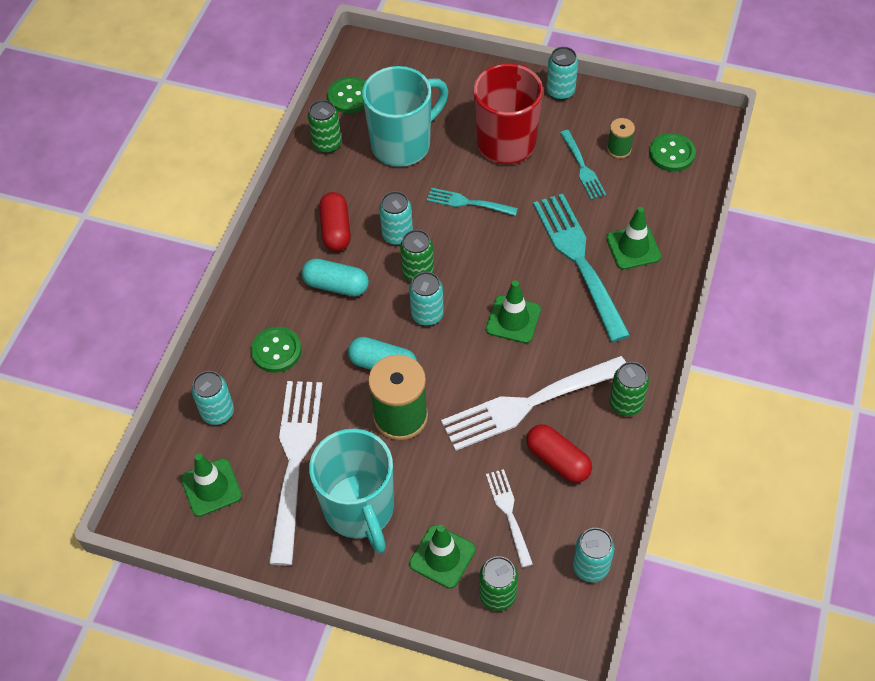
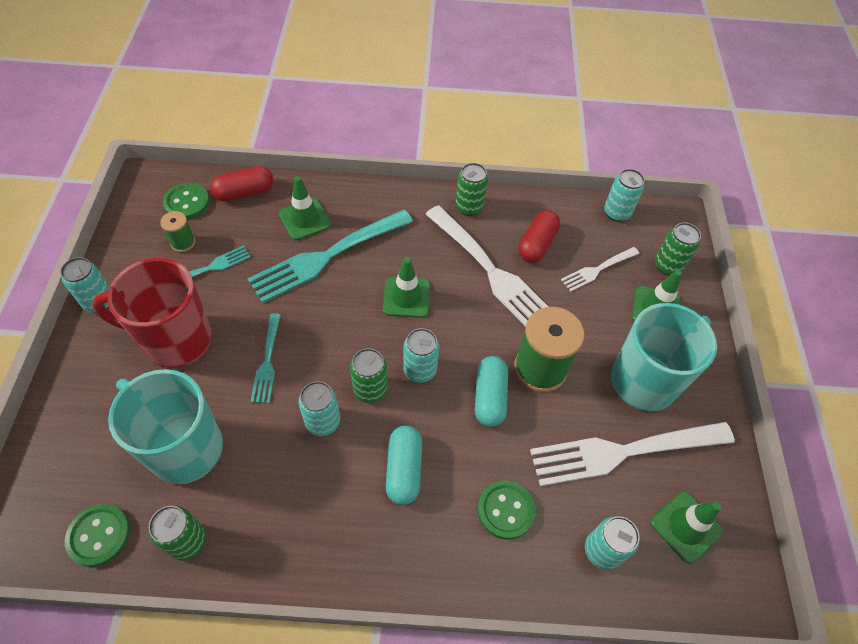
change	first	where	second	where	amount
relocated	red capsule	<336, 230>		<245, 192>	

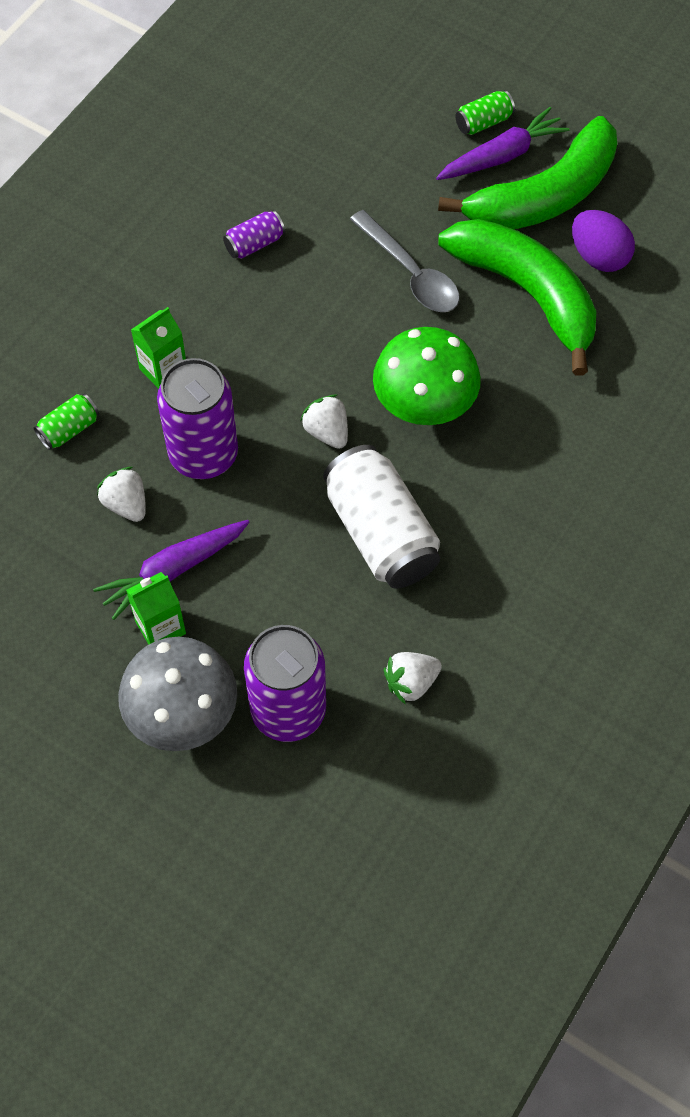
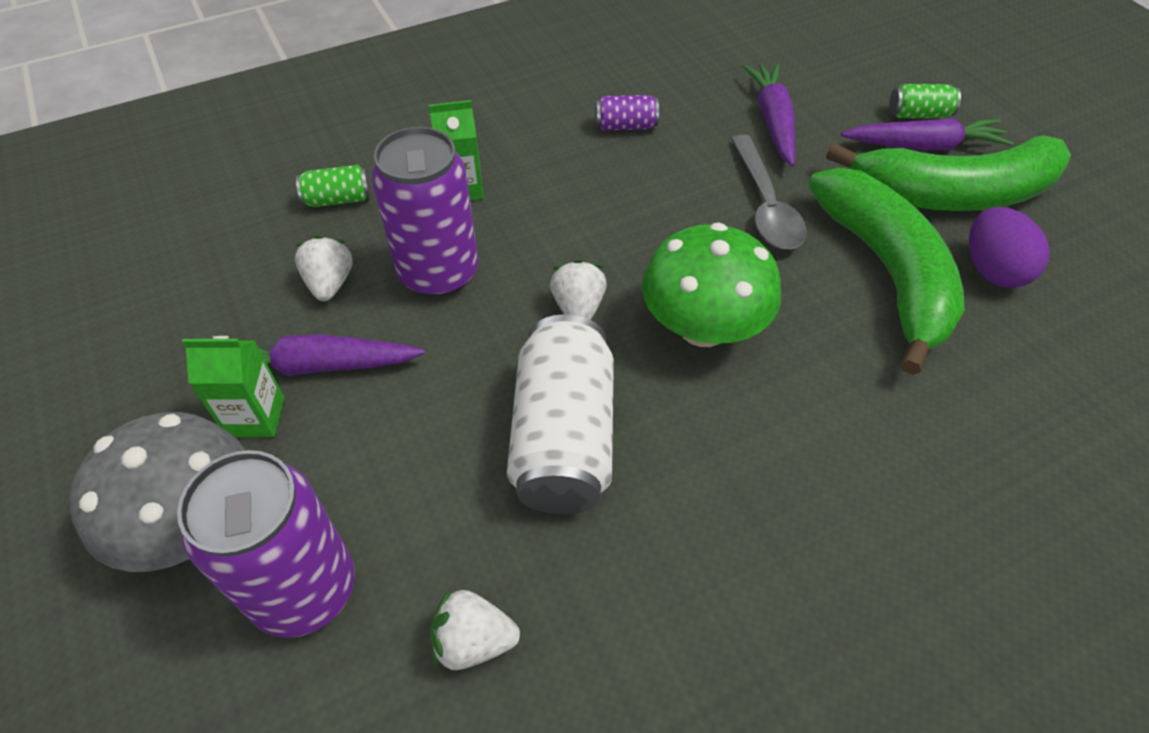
change	first	where	second	where	amount
appeared			purple carrot	<772, 121>	

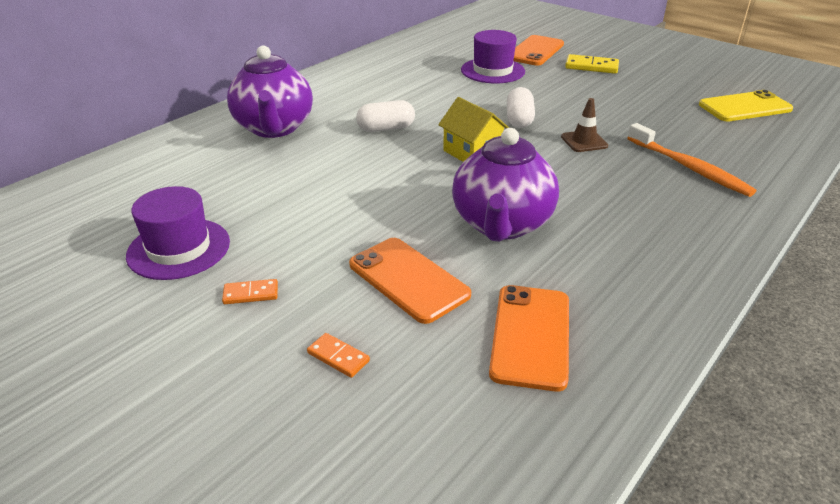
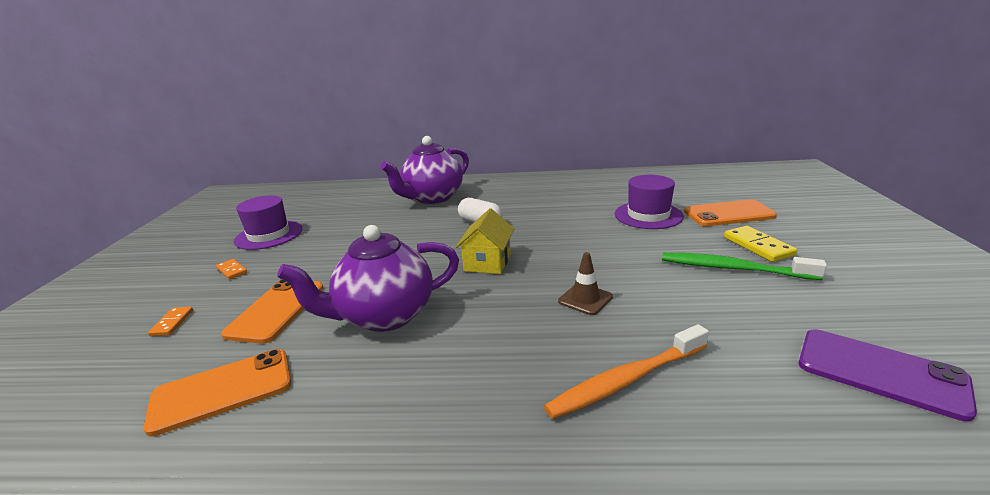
change	first	where	second	where	amount
missing	white capsule	<519, 119>			
colour	yellow phone	<744, 107>	purple phone	<880, 372>	
spun	orange toothbrush	<689, 168>		<626, 380>	45 degrees clockwise
appeared			green toothbrush	<733, 268>	

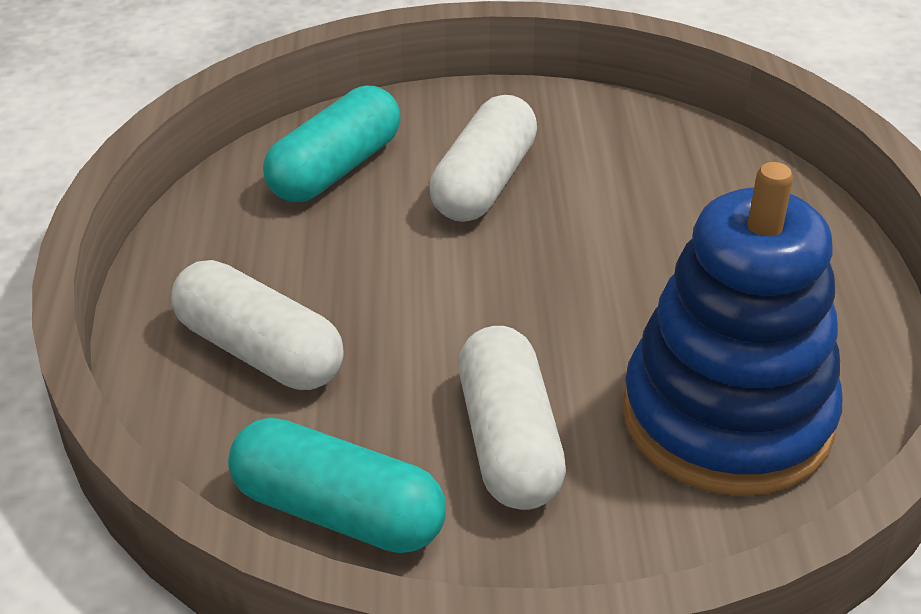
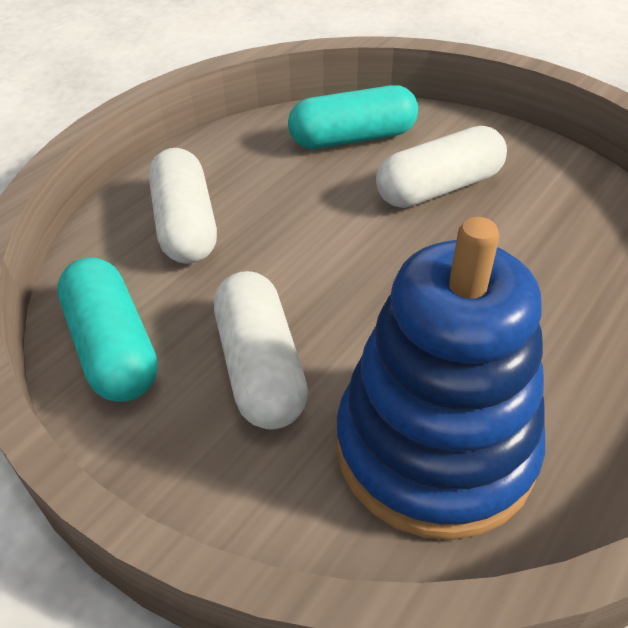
change	first	where	second	where	amount
spun	white capsule	<508, 441>		<260, 367>	45 degrees counterclockwise

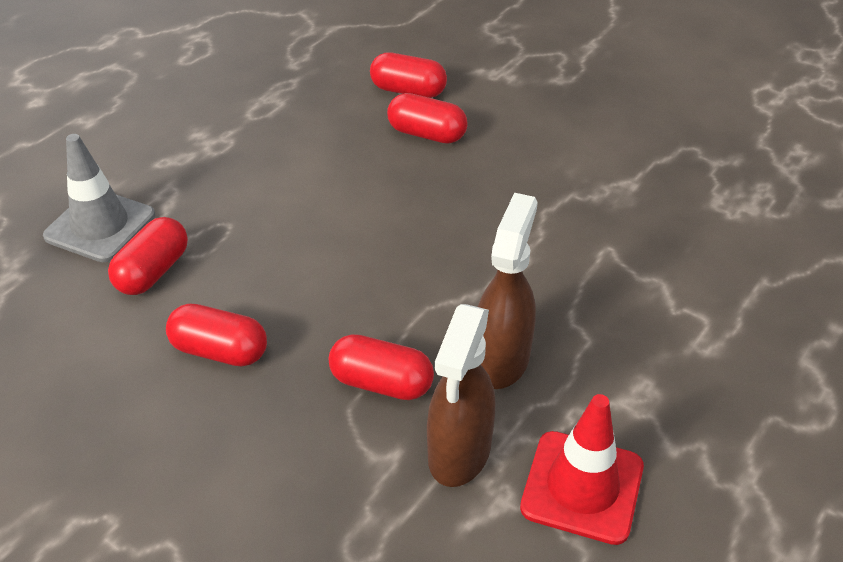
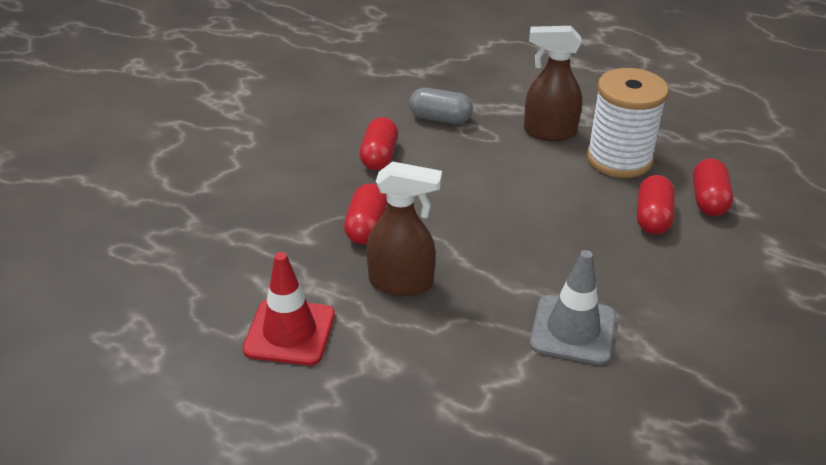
change	first	where	second	where	amount
relocated	grey traffic cone	<100, 226>		<573, 330>	
colour	red capsule	<153, 272>	grey capsule	<440, 118>	
relocated	brown spray bottle	<459, 453>		<549, 132>	
appeared			white spool	<619, 159>	

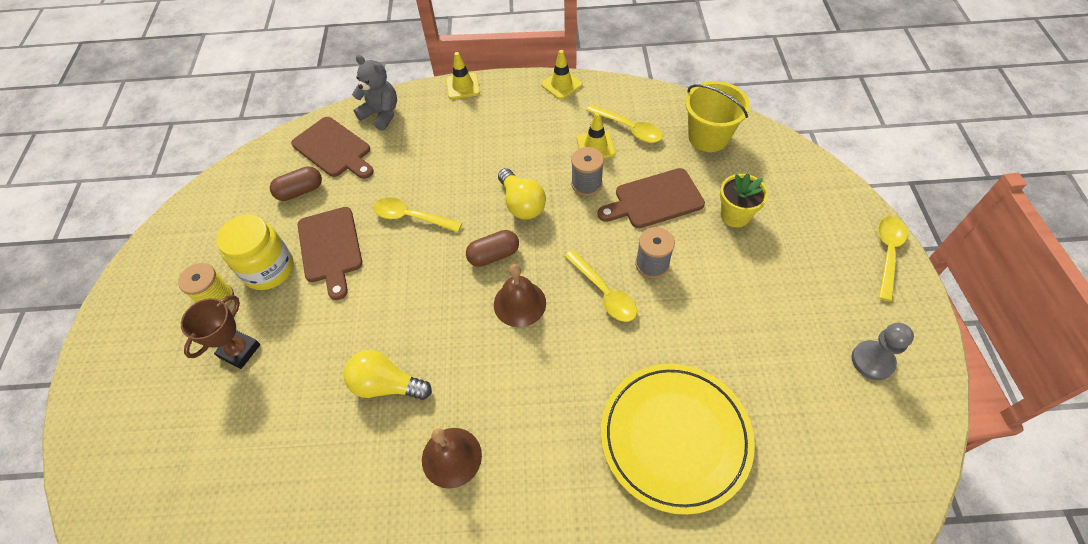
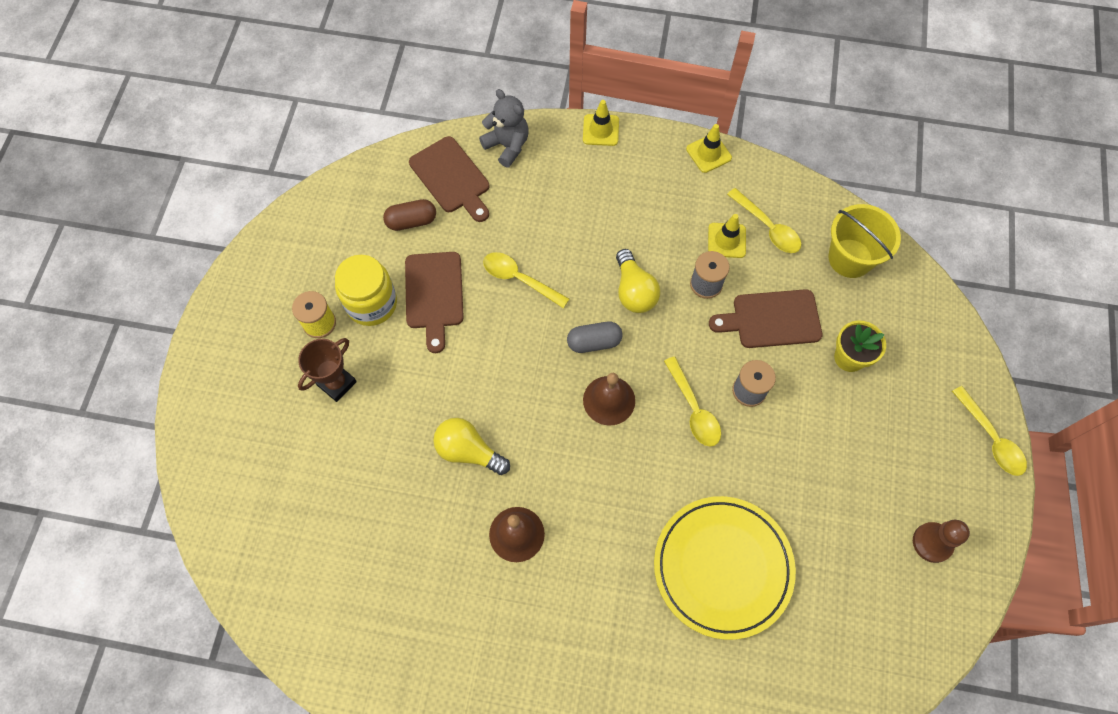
change	first	where	second	where	amount
spun	yellow spoon	<887, 254>		<990, 438>	120 degrees clockwise
colour	brown capsule	<493, 255>	grey capsule	<594, 342>	
colour	grey pawn	<872, 361>	brown pawn	<932, 542>	

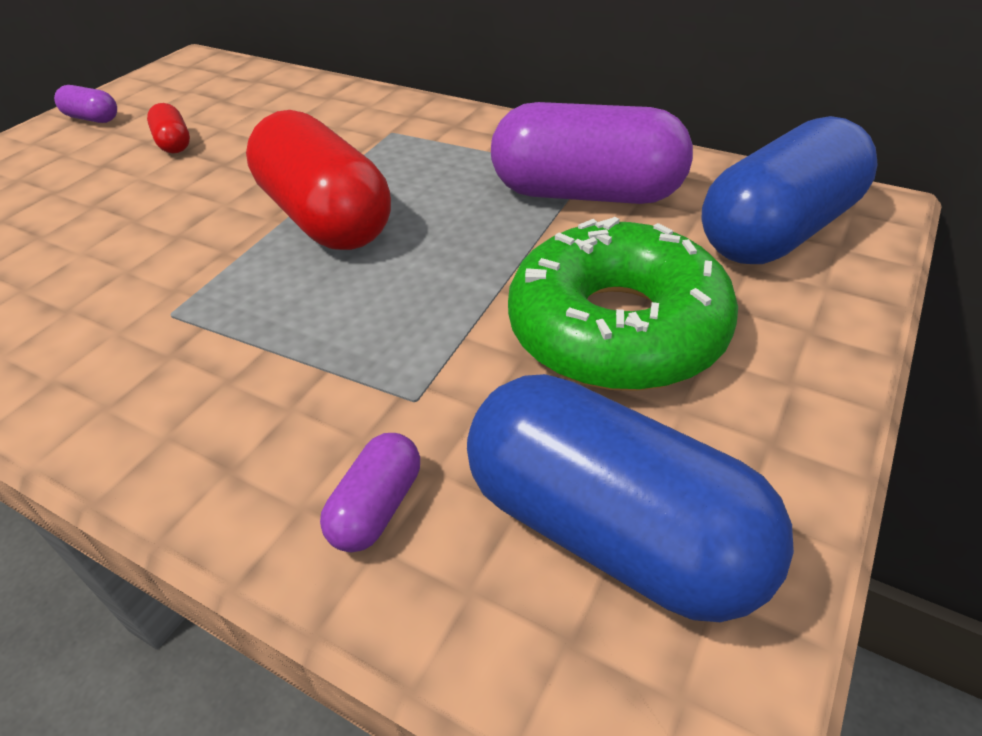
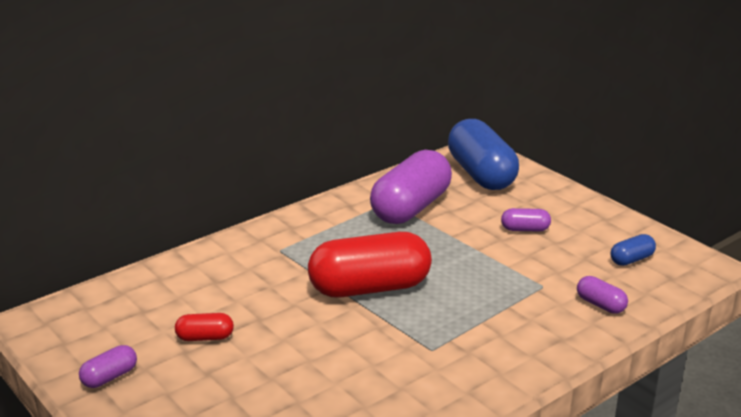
change	first	where	second	where	amount
exchanged	green donut	<617, 329>	purple capsule	<525, 229>	
size	blue capsule	<610, 531>		<631, 259>	x0.44

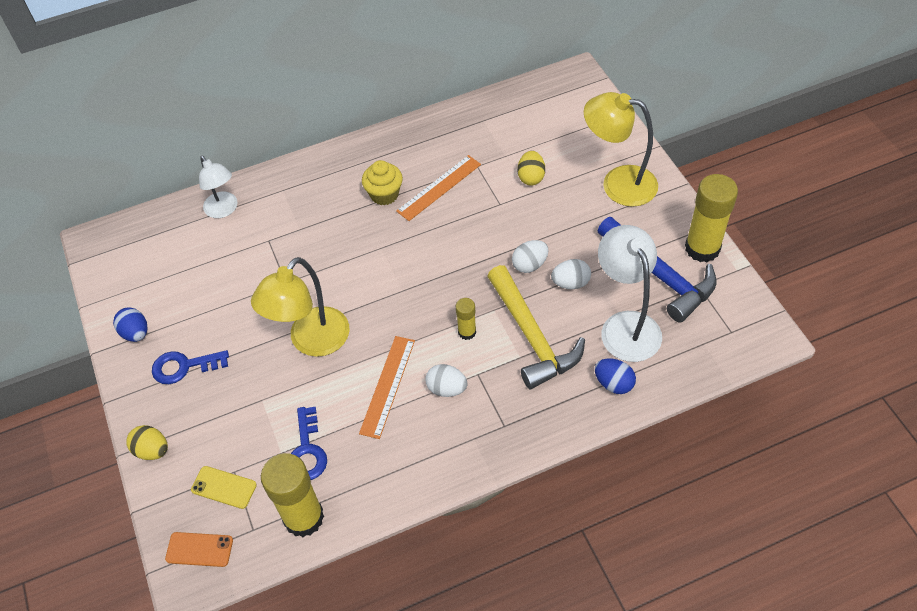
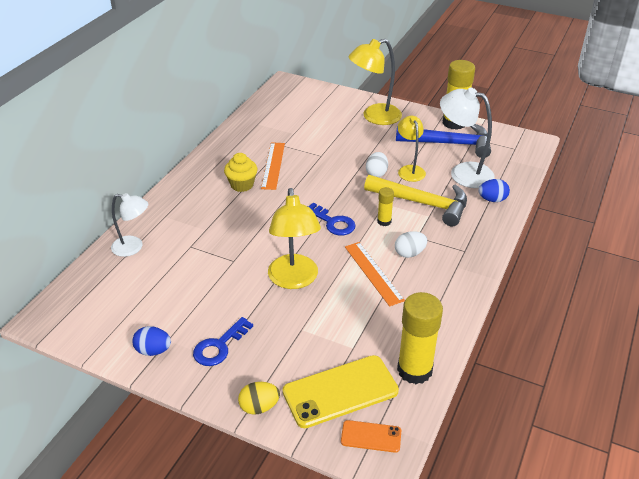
change	first	where	second	where	amount
missing	yellow egg	<531, 177>			
exchanged	white egg	<570, 283>	yellow lamp	<409, 170>	
relocated	blue key	<307, 451>		<333, 222>	
size	yellow phone	<224, 487>		<340, 391>	x1.95
spun	orange phone	<199, 549>		<371, 436>	45 degrees clockwise

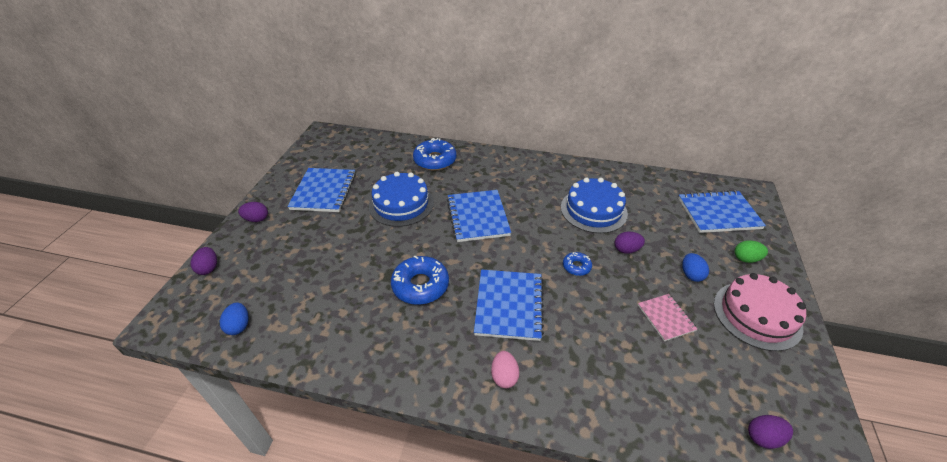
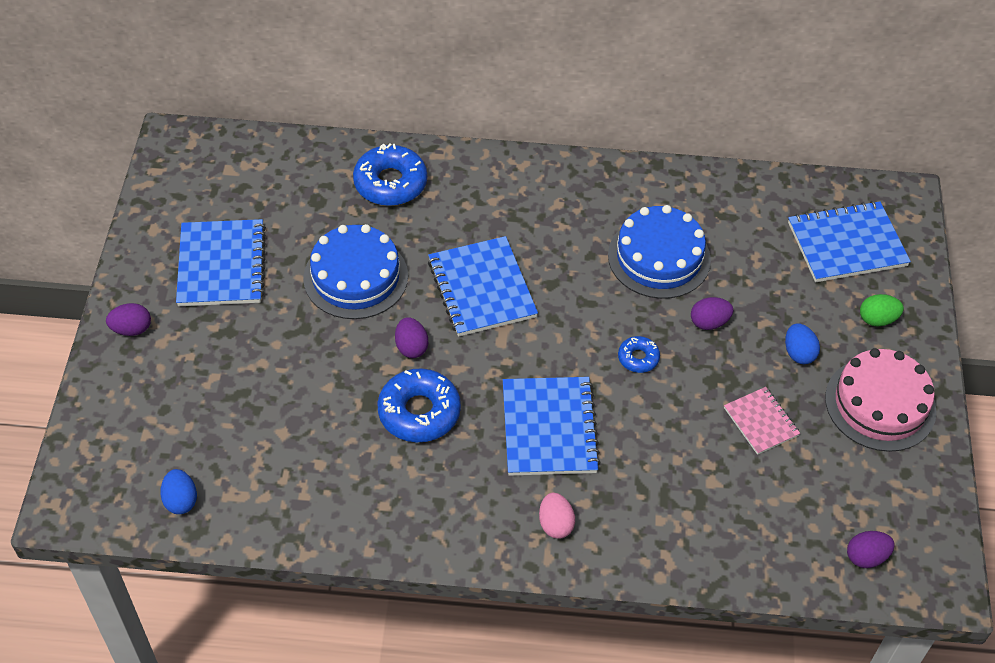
change	first	where	second	where	amount
relocated	purple egg	<208, 268>		<411, 347>	

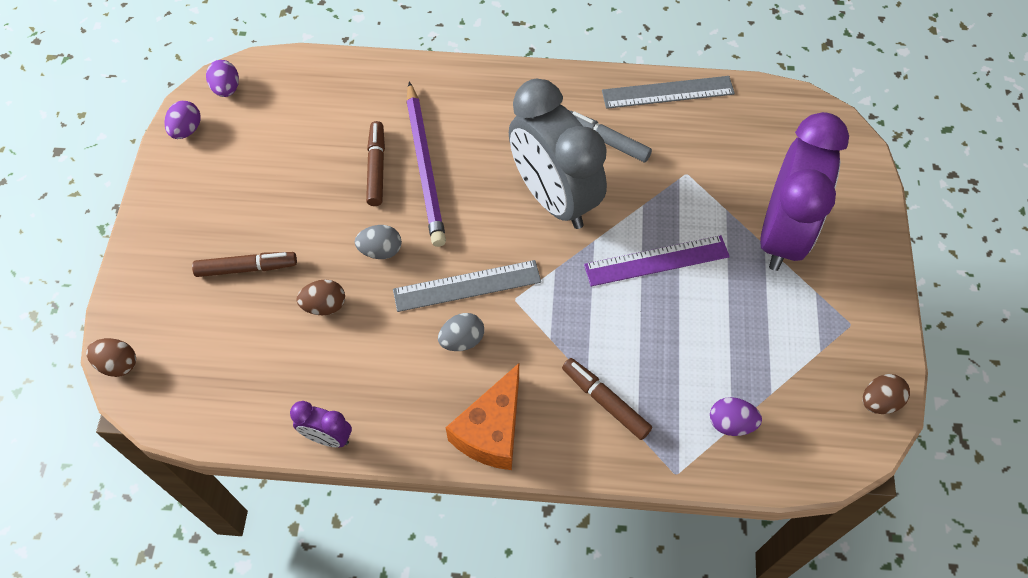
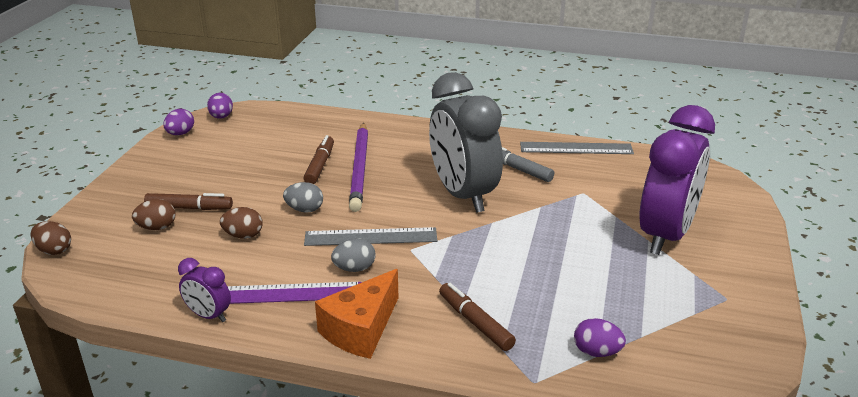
change	first	where	second	where	amount
relocated	purple ruler	<656, 261>		<289, 293>	
relocated	brown egg	<879, 401>		<157, 227>	

